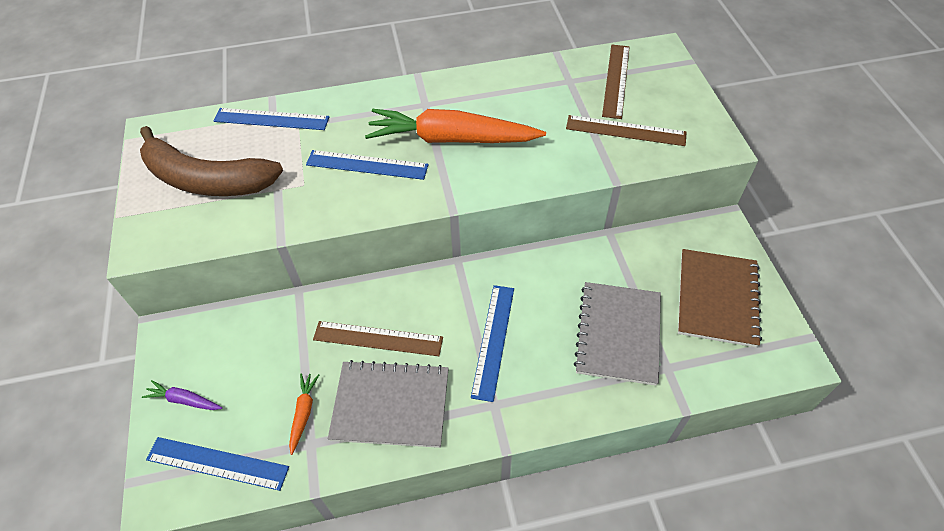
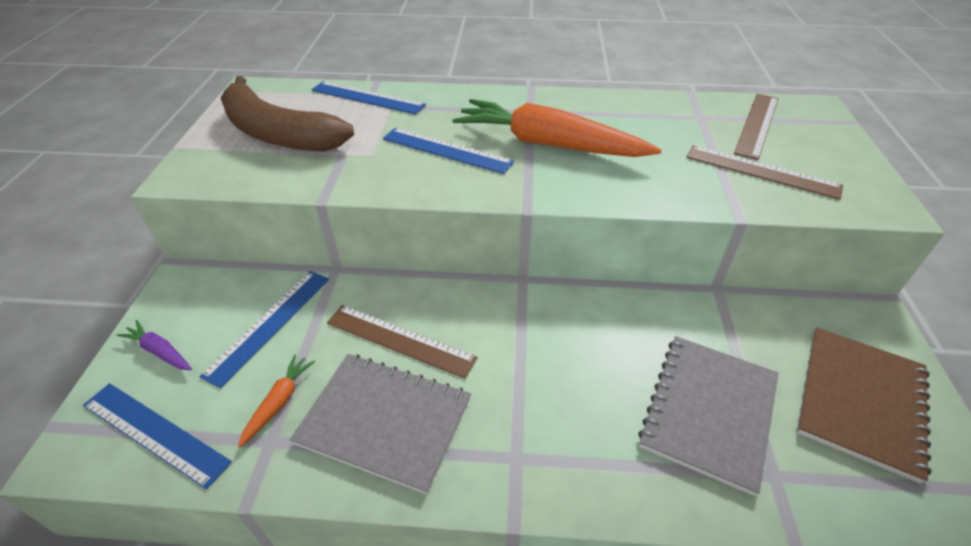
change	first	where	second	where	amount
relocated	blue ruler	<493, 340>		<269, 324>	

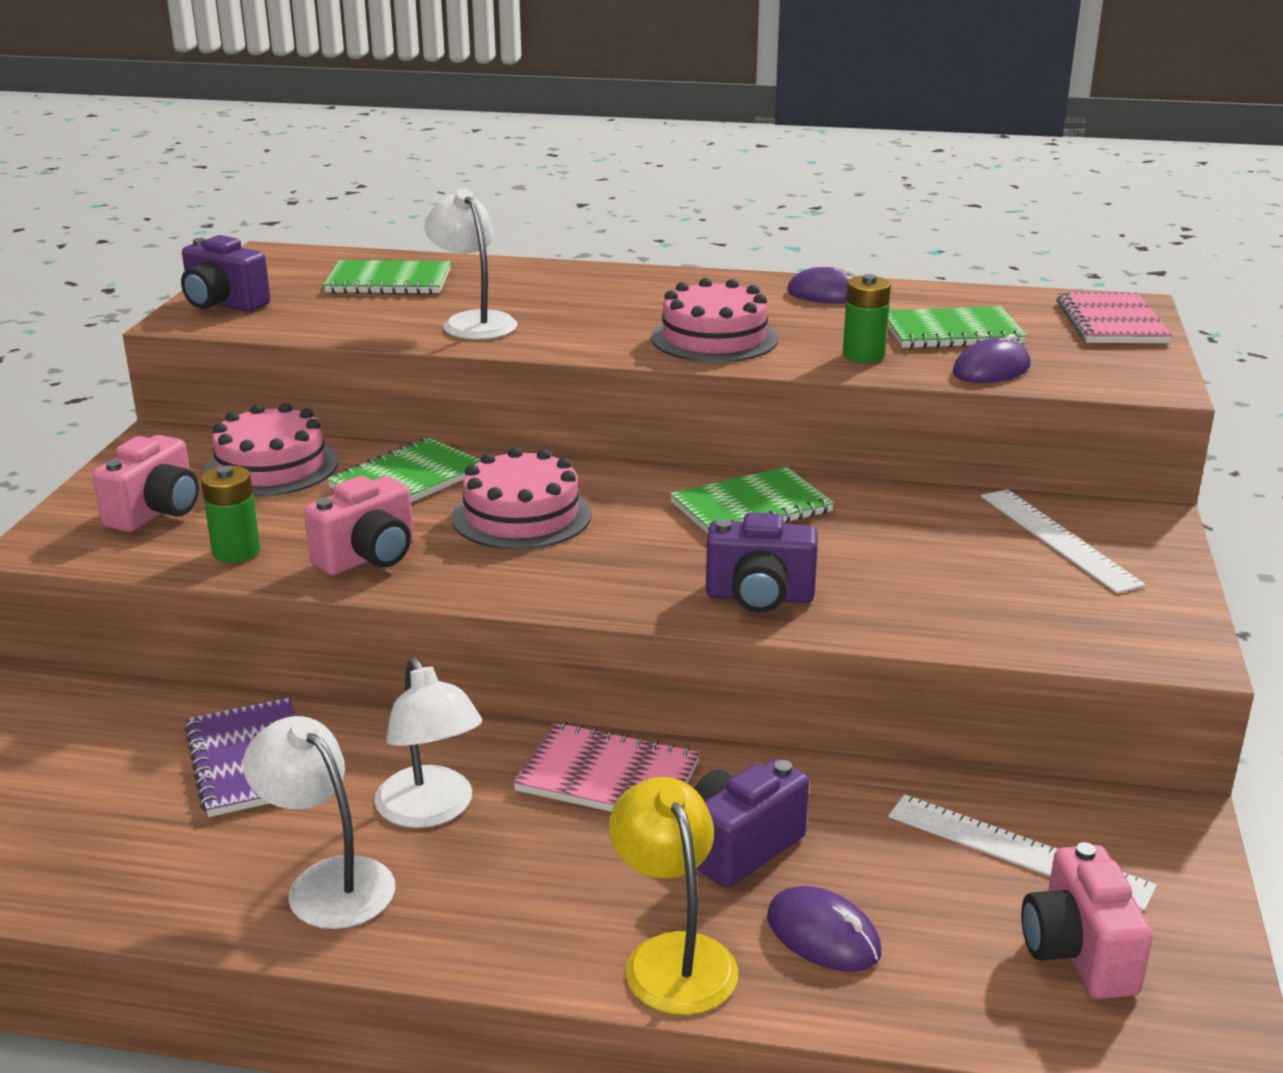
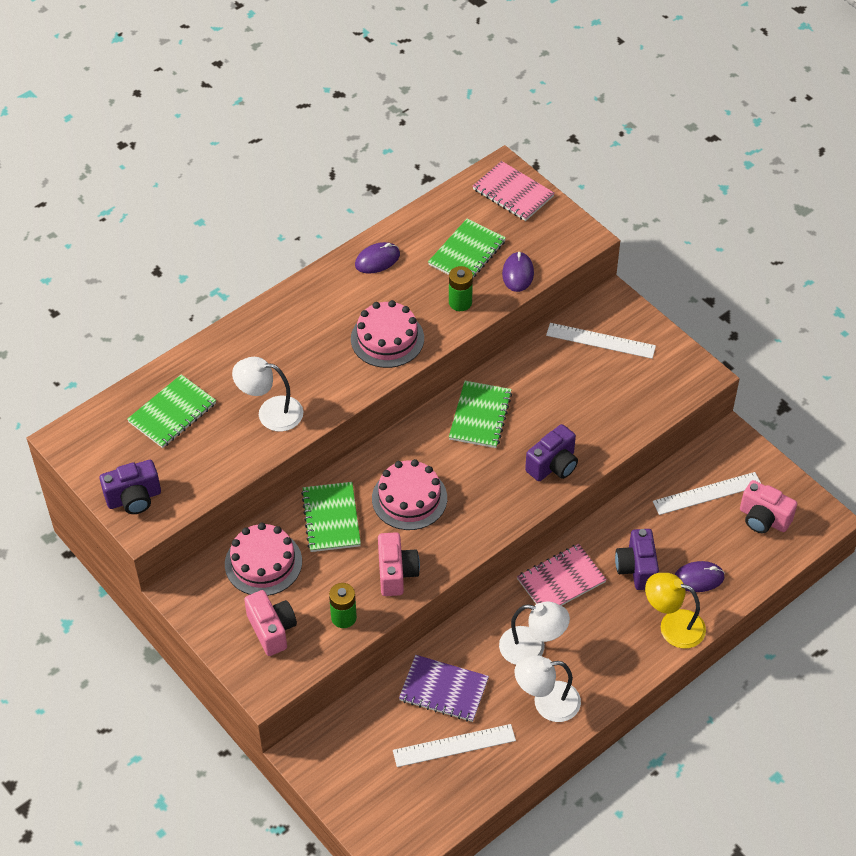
change	first	where	second	where	amount
appeared			white ruler	<454, 745>	

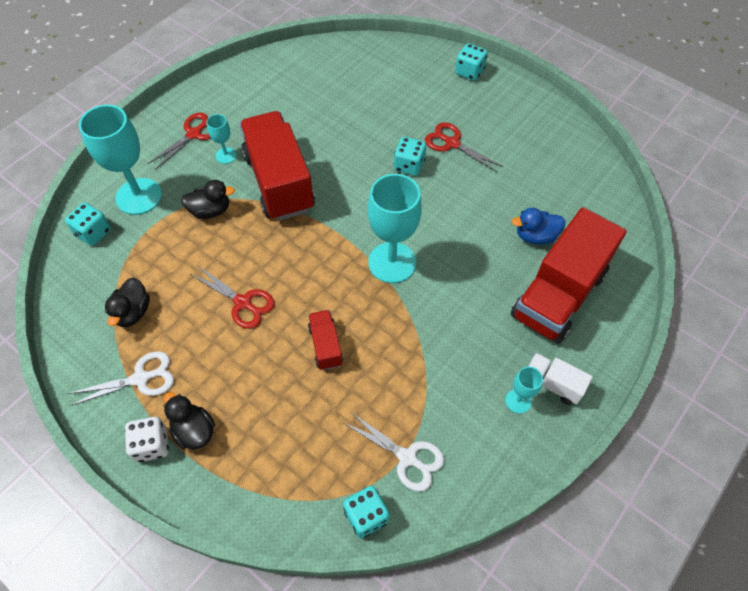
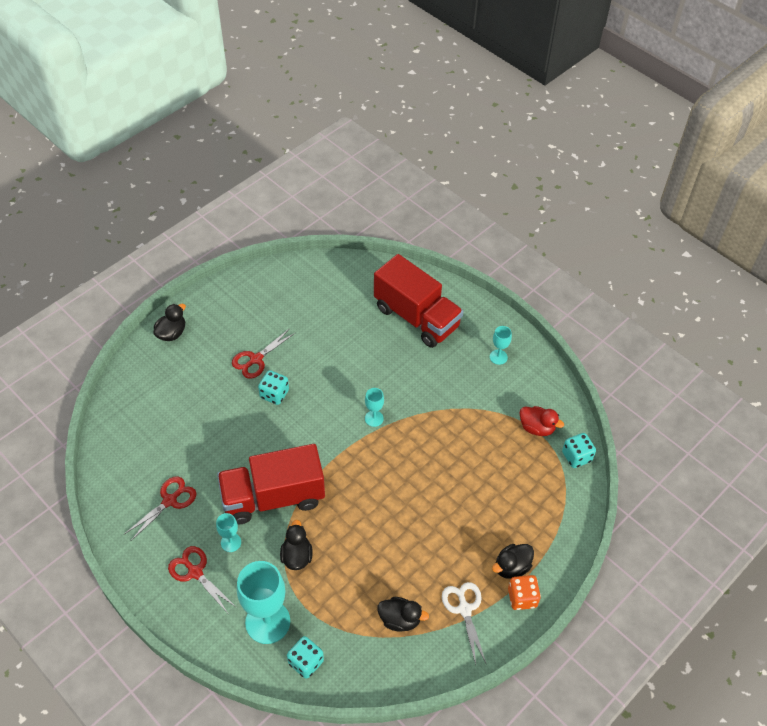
change	first	where	second	where	amount
exchanged	turquoise dice	<469, 72>	black duck	<172, 333>	
size	turquoise goblet	<392, 262>		<374, 418>	x0.48
missing	blue duck	<535, 236>			
relocated	red scissors	<243, 303>		<170, 501>	
missing	red truck	<325, 346>			
missing	white truck	<552, 384>			
exchanged	white scissors	<407, 458>	red duck	<537, 428>	
colour	white dice	<152, 445>	orange dice	<522, 598>	

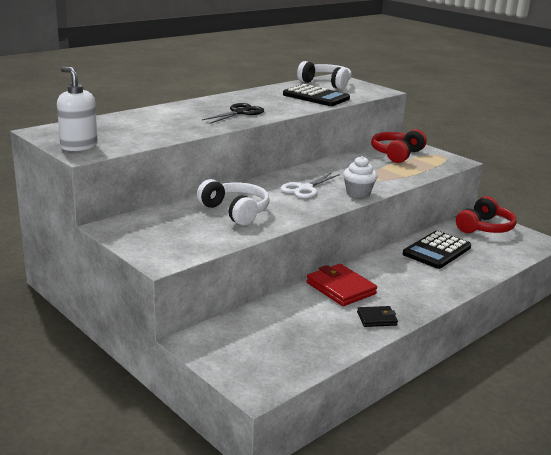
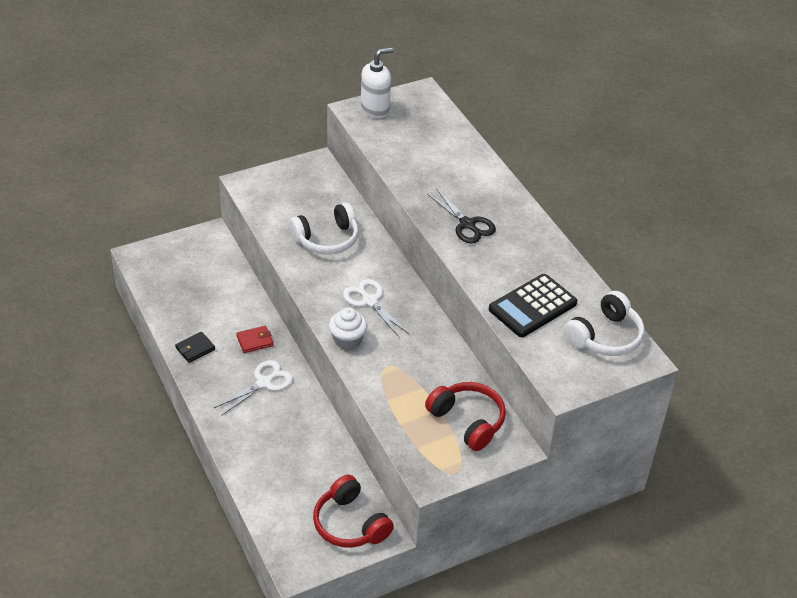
change	first	where	second	where	amount
missing	black calculator	<437, 251>			
size	red wallet	<340, 288>		<255, 341>	x0.57
spun	black wallet	<376, 318>		<195, 349>	45 degrees clockwise
appeared			white scissors	<264, 383>	

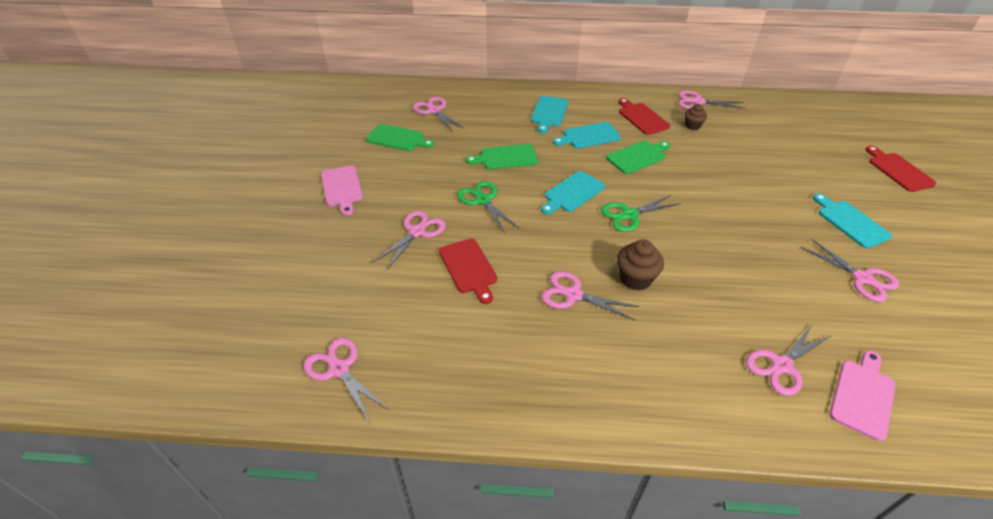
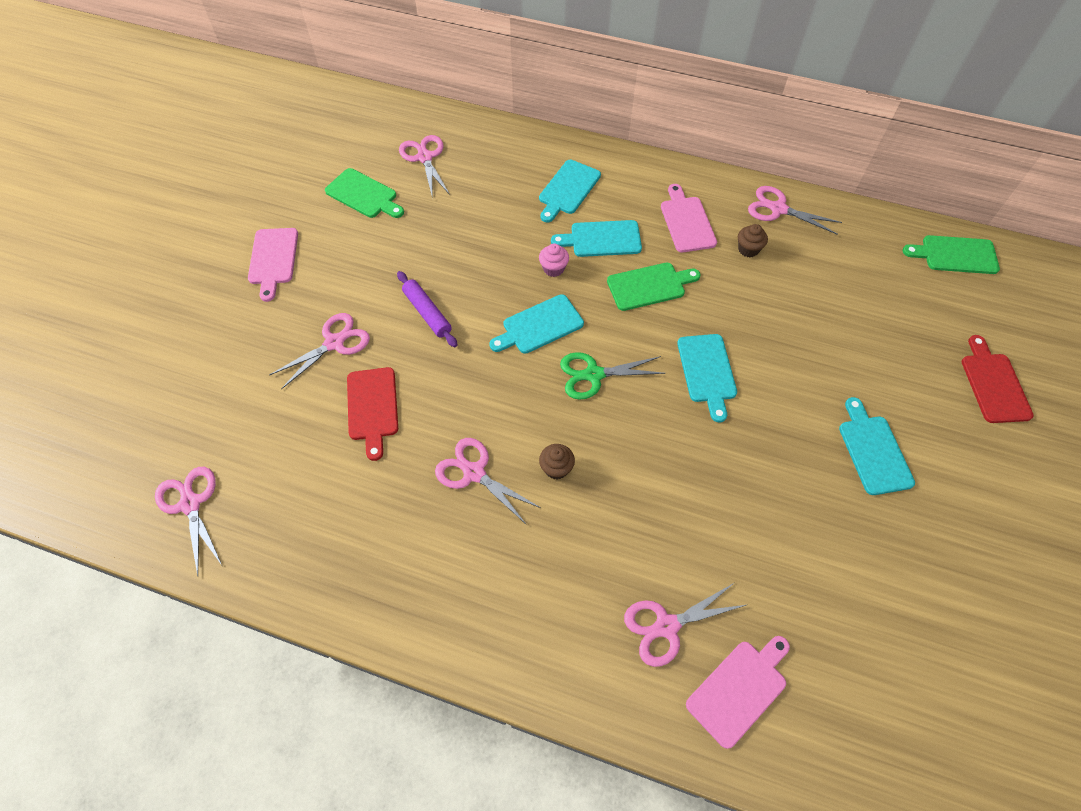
change	first	where	second	where	amount
colour	red cutting board	<642, 117>	pink cutting board	<687, 221>	
relocated	green cutting board	<505, 157>		<955, 255>	
exchanged	green scissors	<482, 200>	purple rolling pin	<427, 313>	
size	brown cupcake	<635, 278>		<556, 468>	x0.64
missing	pink scissors	<862, 278>			
appeared			pink cupcake	<553, 268>	
appeared			turquoise cutting board	<707, 372>	

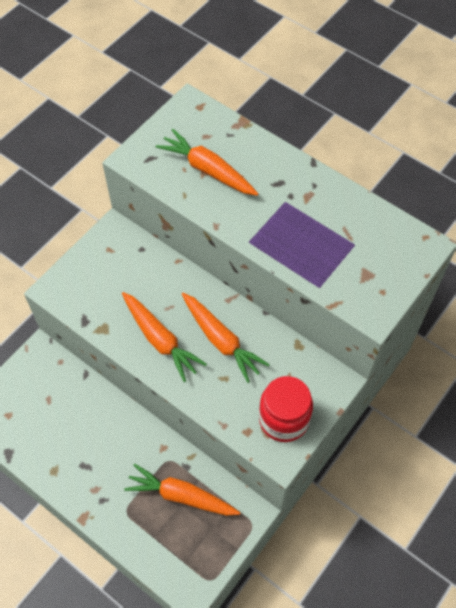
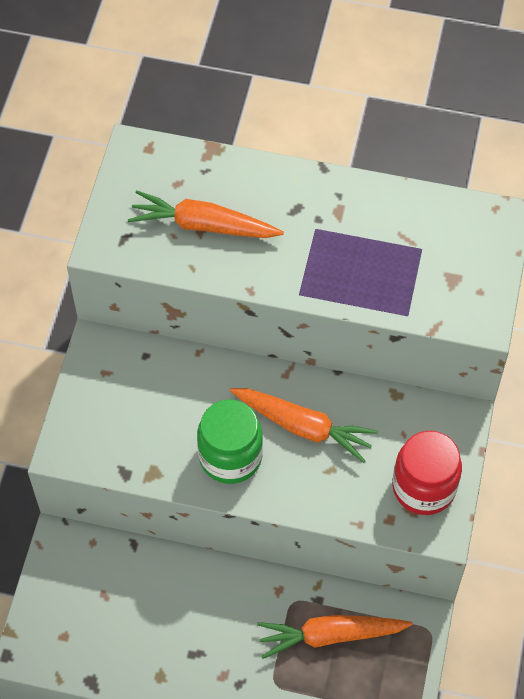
change	first	where	second	where	amount
exchanged	orange carrot	<160, 340>	green jar	<230, 457>	

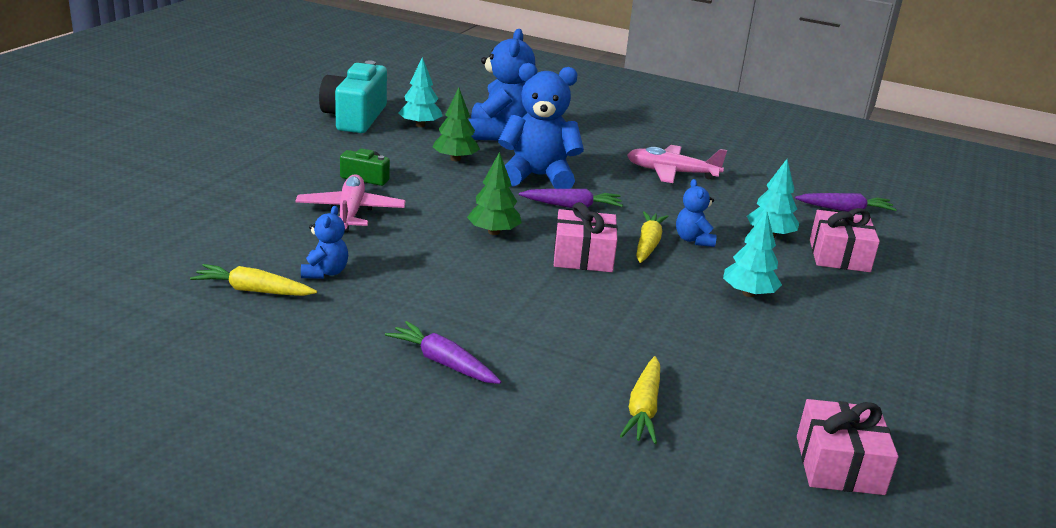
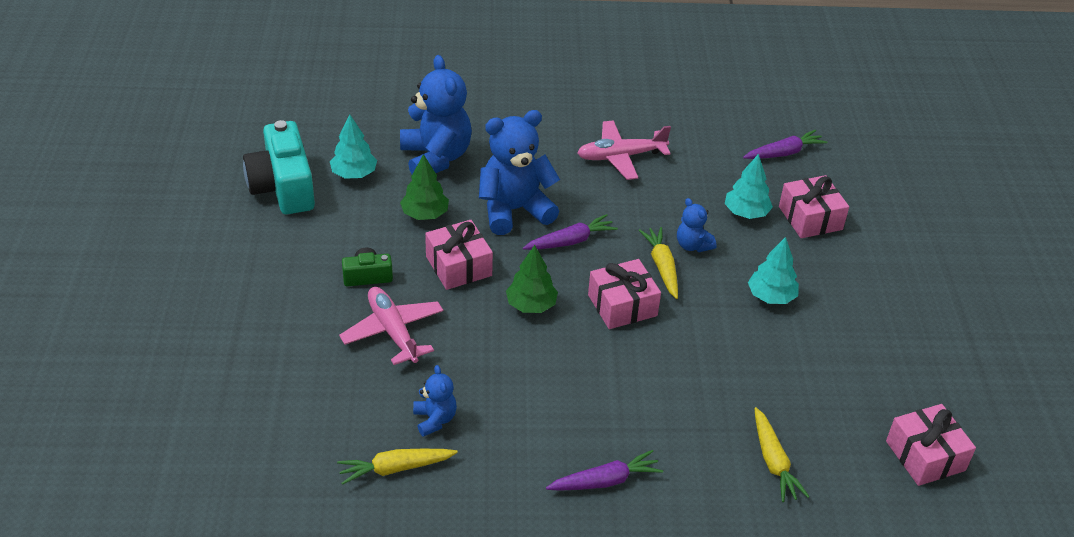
change	first	where	second	where	amount
spun	purple carrot	<443, 363>		<605, 481>	150 degrees clockwise
appeared			pink gift	<458, 266>	

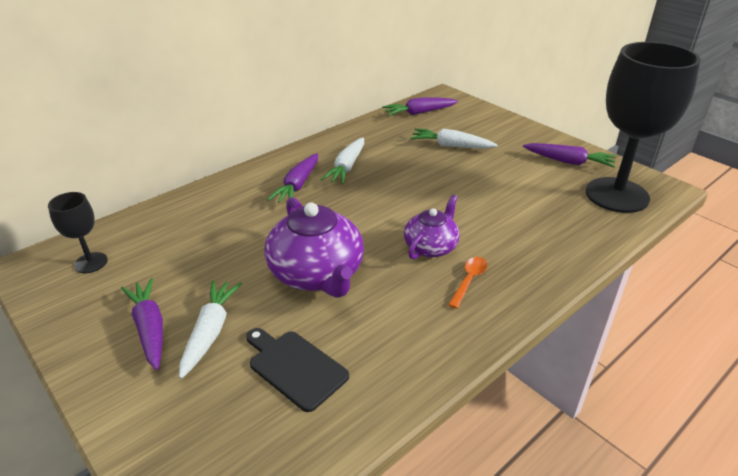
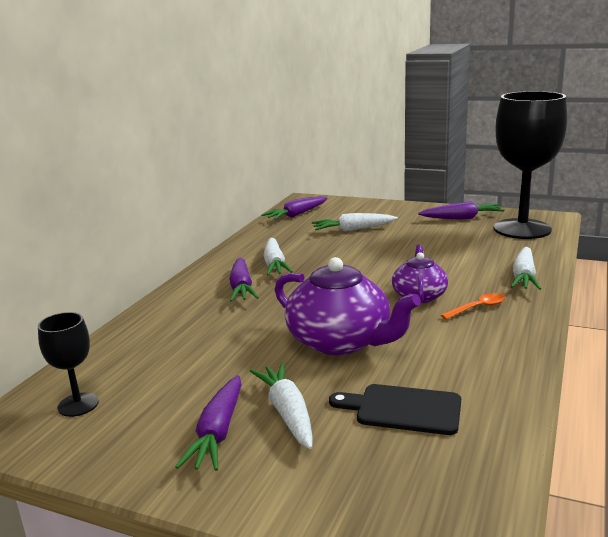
change	first	where	second	where	amount
spun	orange spoon	<469, 280>		<477, 308>	60 degrees clockwise
spun	purple carrot	<150, 329>		<218, 432>	120 degrees counterclockwise
appeared			white carrot	<524, 276>	

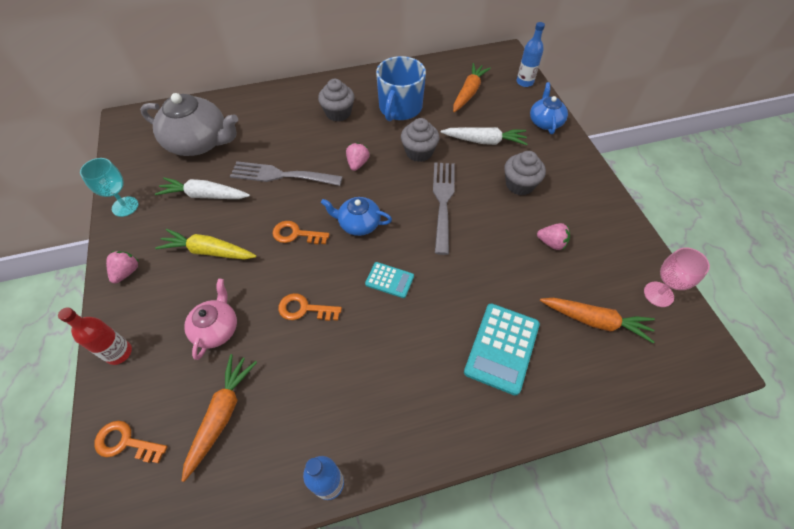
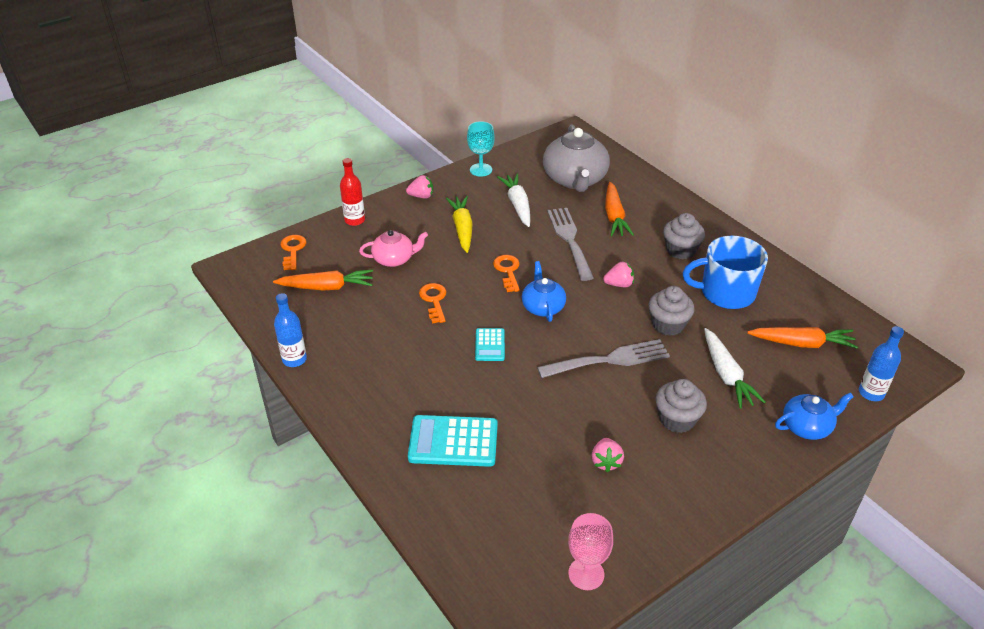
change	first	where	second	where	amount
relocated	orange carrot	<595, 321>		<614, 216>	

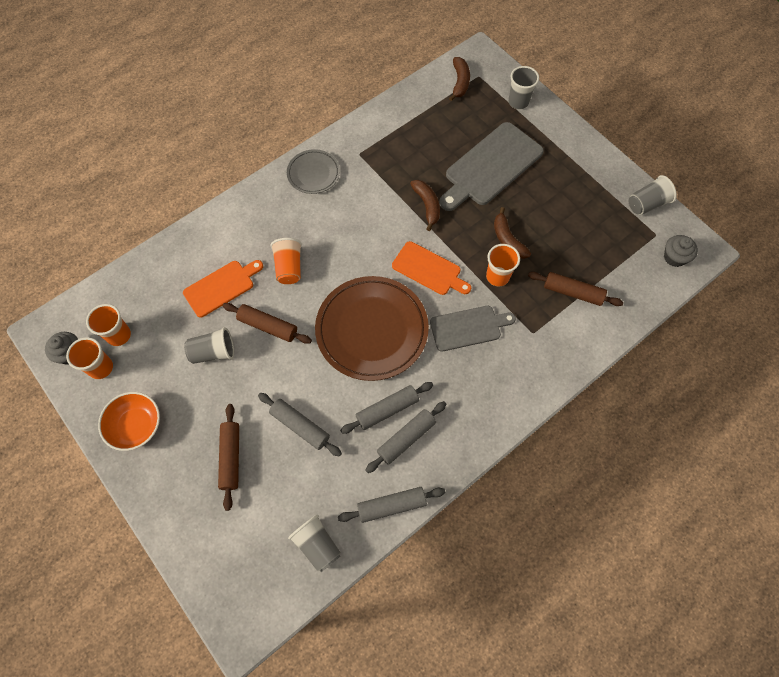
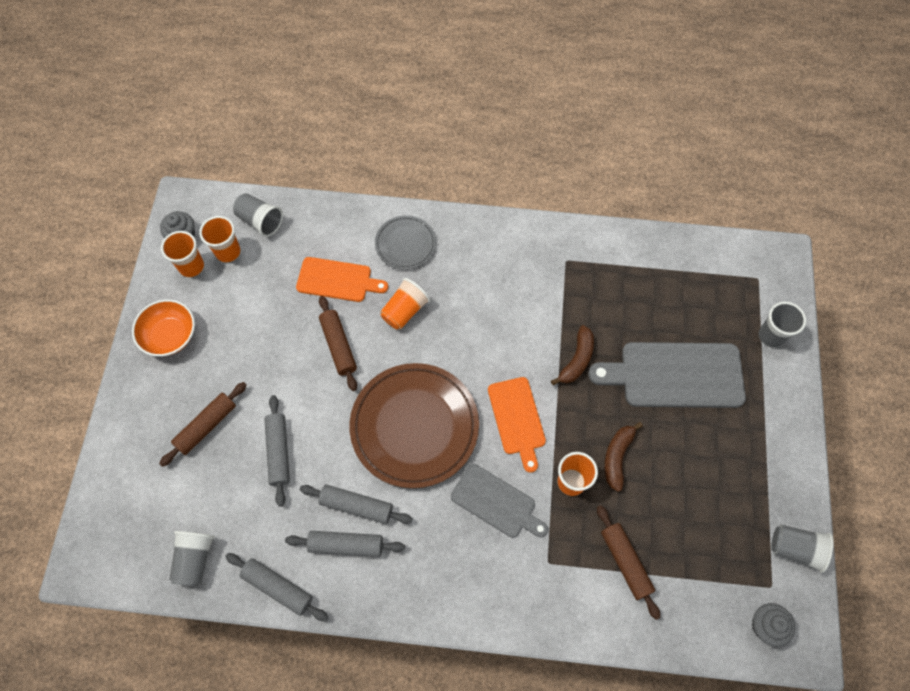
change	first	where	second	where	amount
missing	brown banana	<460, 82>			
relocated	grey plate	<313, 173>		<405, 244>	
relocated	grey cup	<213, 352>		<260, 221>	

